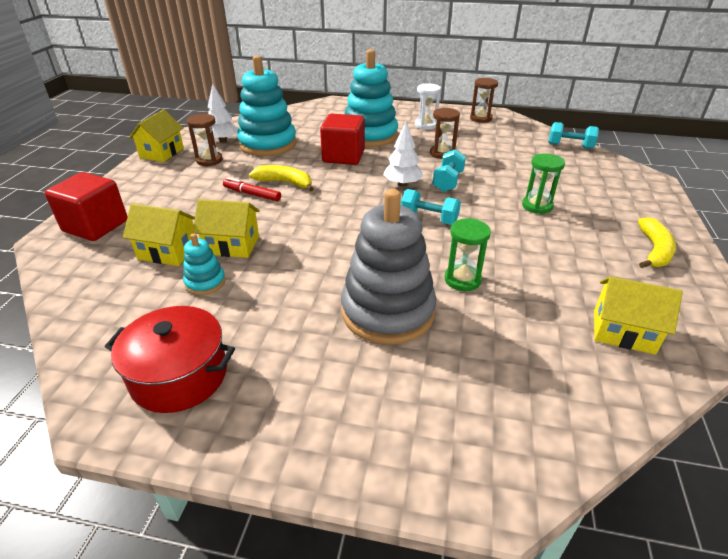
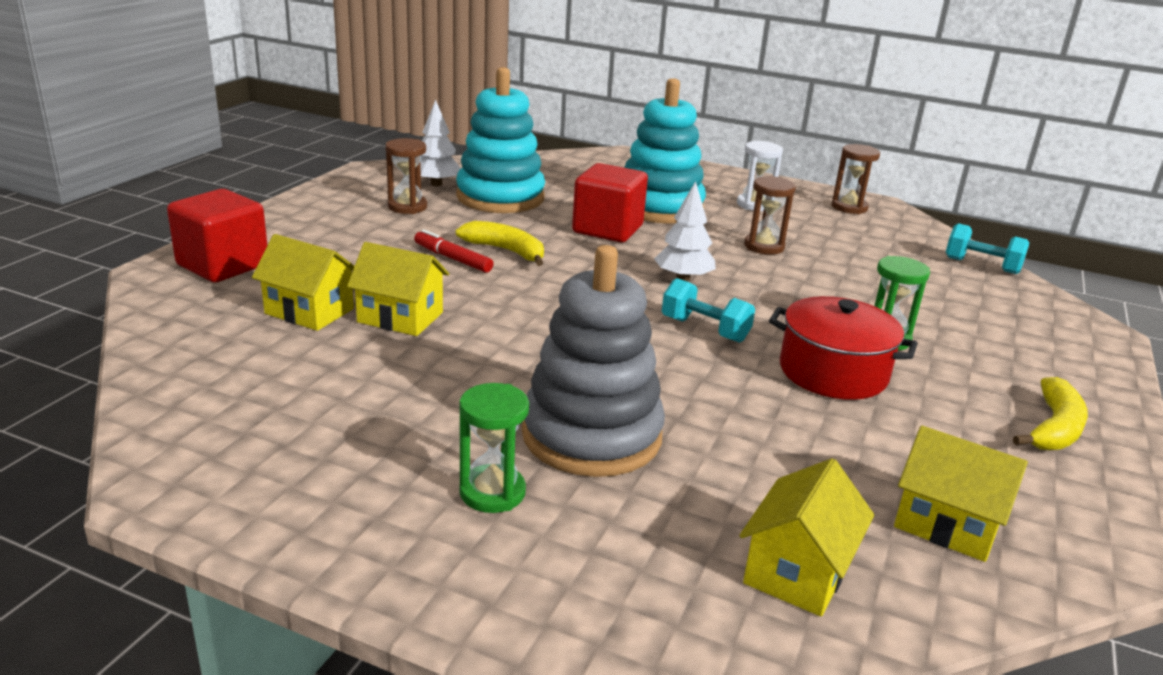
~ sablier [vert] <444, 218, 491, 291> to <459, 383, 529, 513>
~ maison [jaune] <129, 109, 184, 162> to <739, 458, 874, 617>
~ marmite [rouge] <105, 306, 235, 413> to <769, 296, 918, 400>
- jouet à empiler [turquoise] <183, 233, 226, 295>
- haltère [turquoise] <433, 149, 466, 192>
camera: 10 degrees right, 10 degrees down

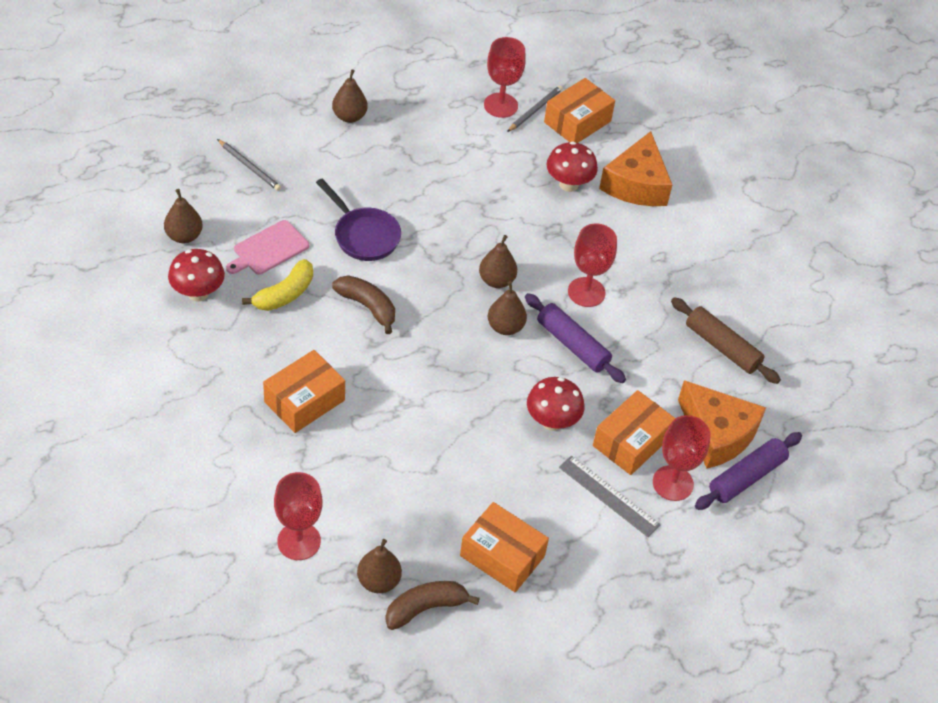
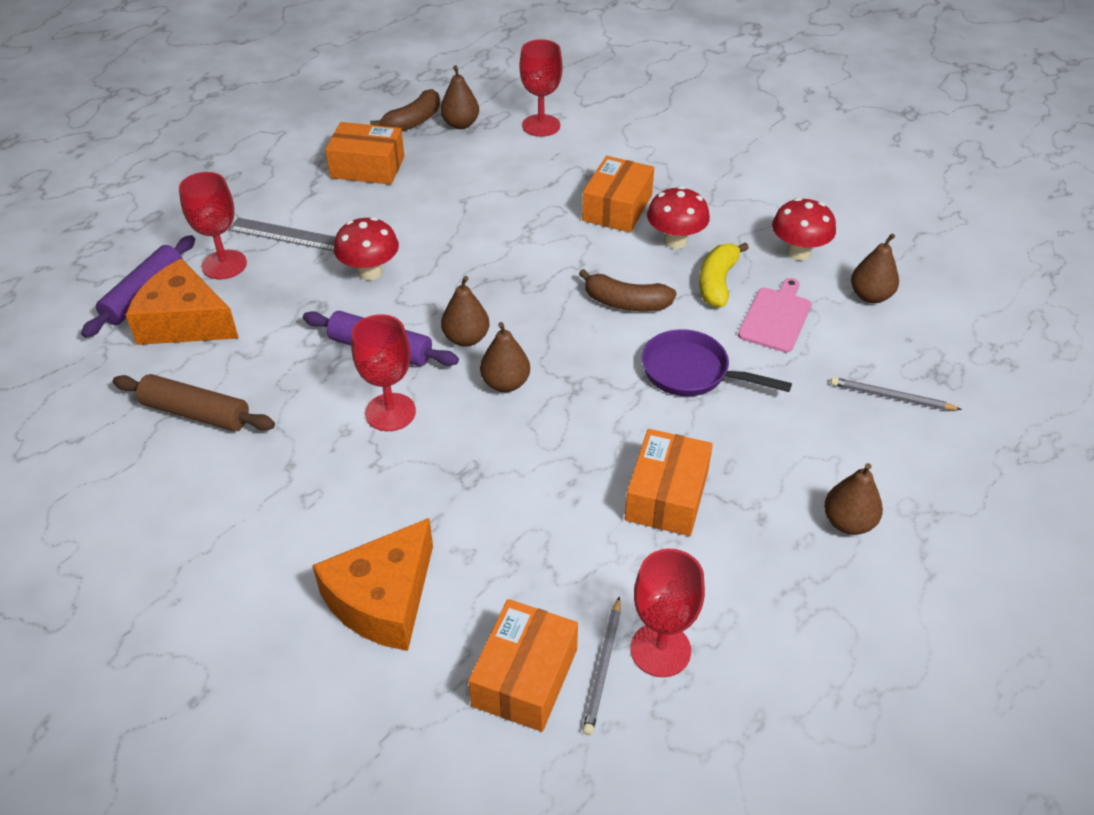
~ fromage [orange] <599, 131, 672, 206> = <312, 518, 433, 651> 135 degrees counterclockwise
~ boîte [orange] <593, 390, 675, 475> to <625, 429, 713, 536>
~ champignon [rouge] <547, 142, 598, 192> to <647, 186, 710, 249>
camera: 160 degrees right, 5 degrees down

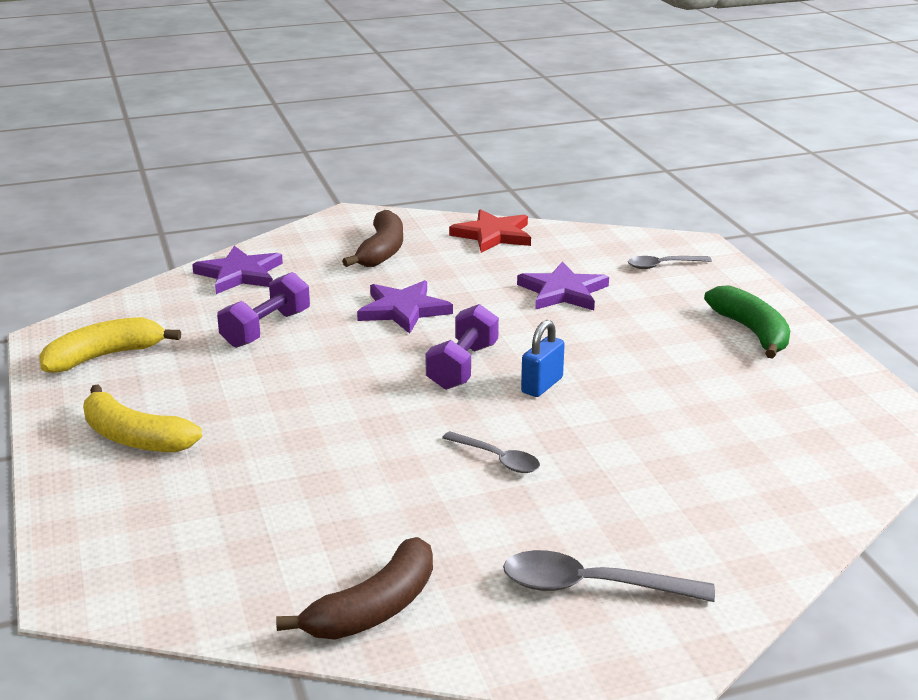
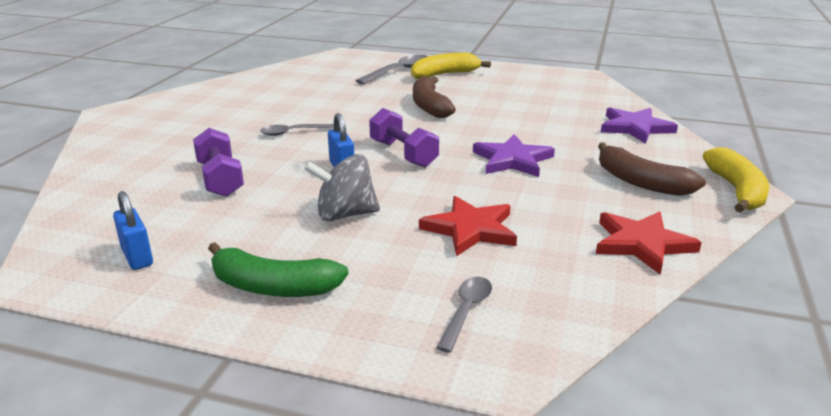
+ cadenas [bleu] <113, 191, 153, 270>
~ haltère [violet] <217, 272, 310, 348> to <193, 128, 244, 197>
+ toupie [gris] <304, 154, 380, 221>
~ cuillère [gris] <503, 550, 715, 602> to <356, 55, 428, 85>
~ banane [marron] <276, 537, 433, 640> to <413, 76, 456, 118>
~ étoile [violet] <517, 261, 609, 310> to étoile [rouge] <419, 196, 517, 256>
~ banane [jaune] <39, 317, 181, 373> to <703, 147, 769, 213>
camera: 125 degrees right, 0 degrees up

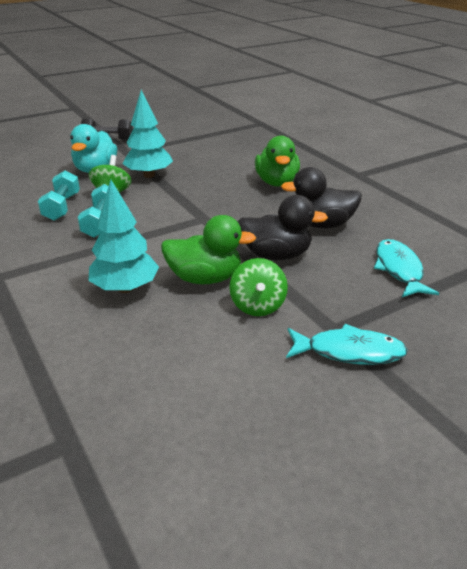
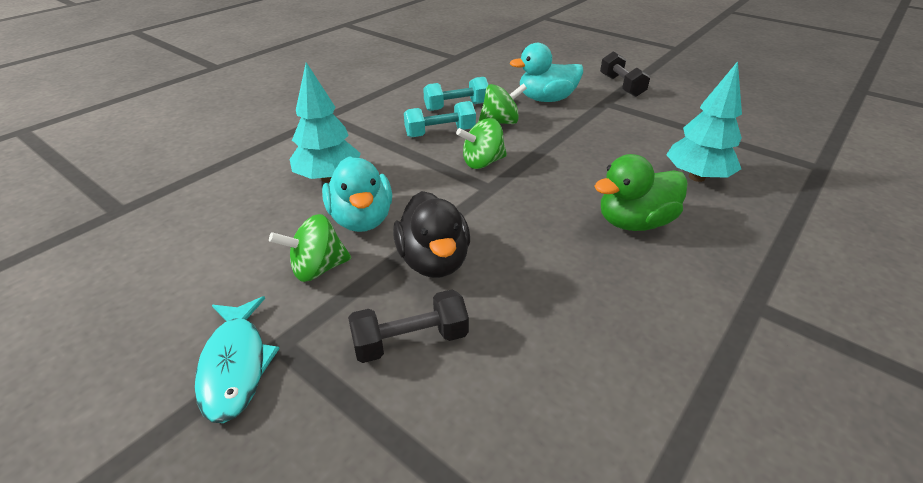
~ canard [vert] <161, 215, 256, 284> to canard [turquoise] <322, 156, 392, 232>
+ haltère [noir] <348, 289, 469, 363>
+ toupie [vert] <456, 118, 507, 169>
~ arbre [turquoise] <122, 90, 173, 178> to <666, 61, 742, 182>
- canard [noir] <281, 167, 362, 229>
- poisson [turquoise] <374, 239, 439, 297>
camera: 70 degrees right, 5 degrees up

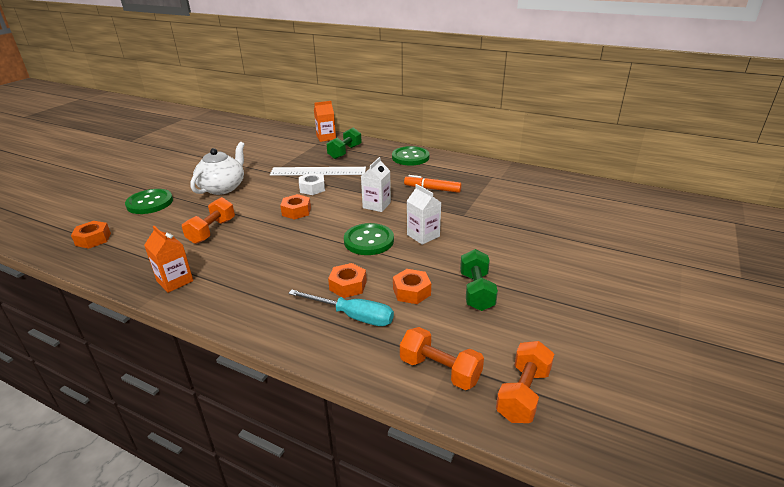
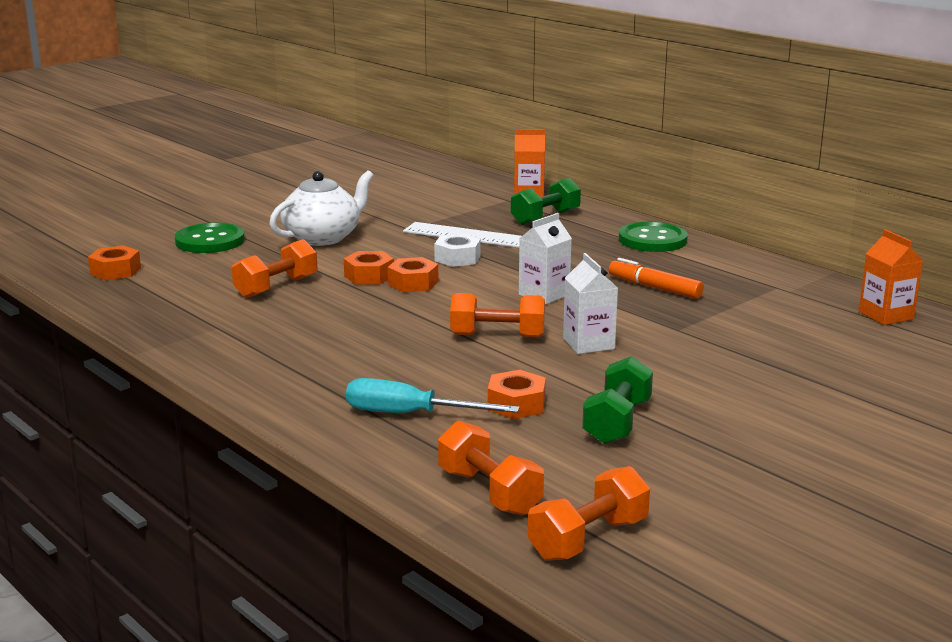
~ écrou [orange] <328, 263, 367, 298> to <344, 251, 394, 284>
~ tournevis [turquoise] <288, 290, 394, 326> = <346, 378, 520, 413> 150 degrees clockwise
~ bouton [vert] <344, 223, 394, 255> to haltère [orange] <450, 293, 545, 338>
~ brique de lait [orange] <144, 226, 193, 293> to <859, 229, 923, 325>
camera: 20 degrees right, 10 degrees down

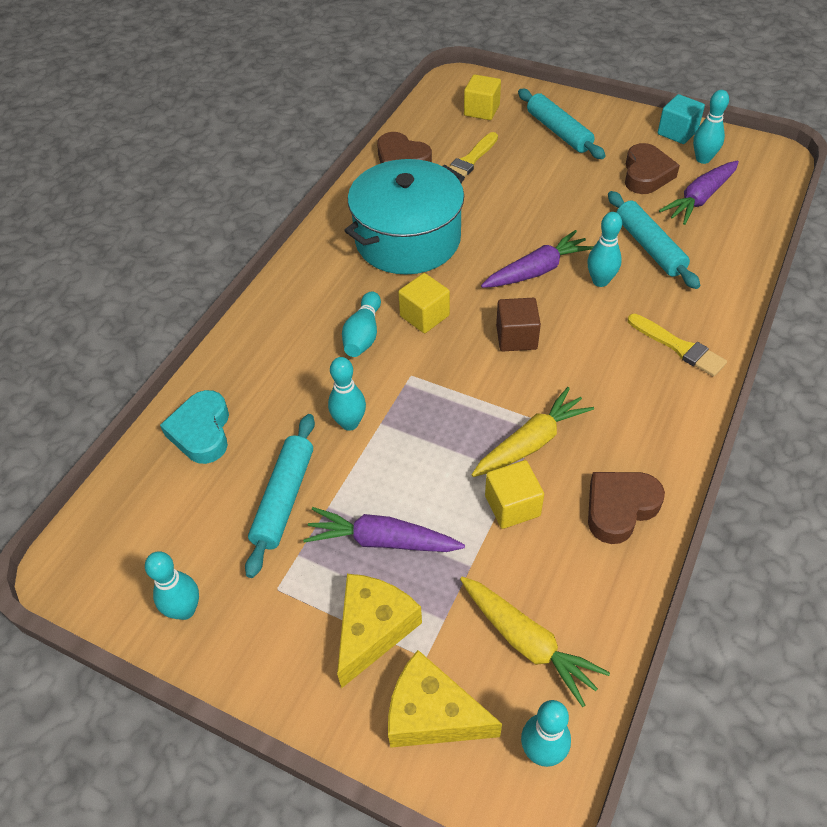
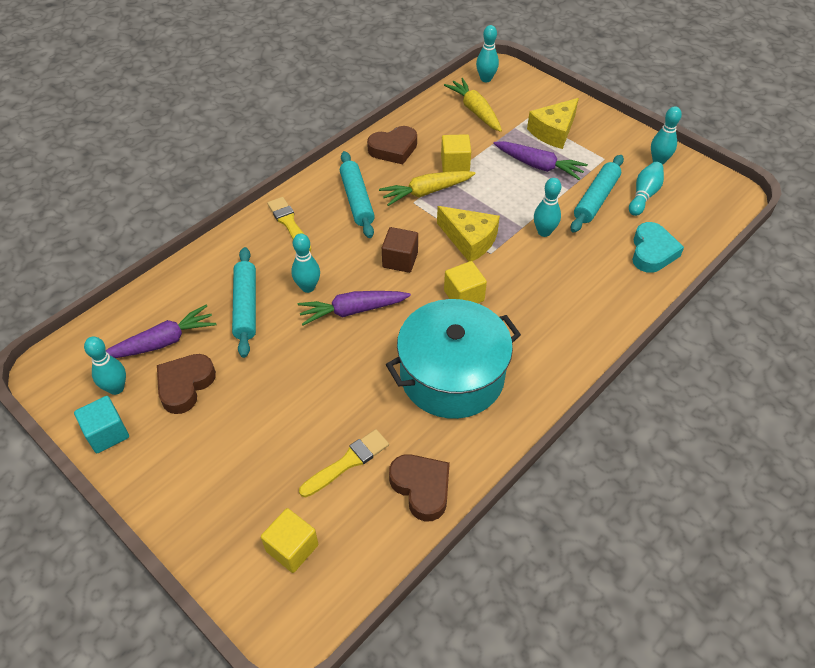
~ rouleau à pâtisserie [turquoise] <518, 89, 606, 159> to <340, 151, 375, 238>
~ fromage [jaune] <388, 650, 502, 748> to <437, 206, 500, 261>
~ quille [turquoise] <342, 292, 381, 357> to <629, 162, 664, 216>
camera: 165 degrees left, 0 degrees up

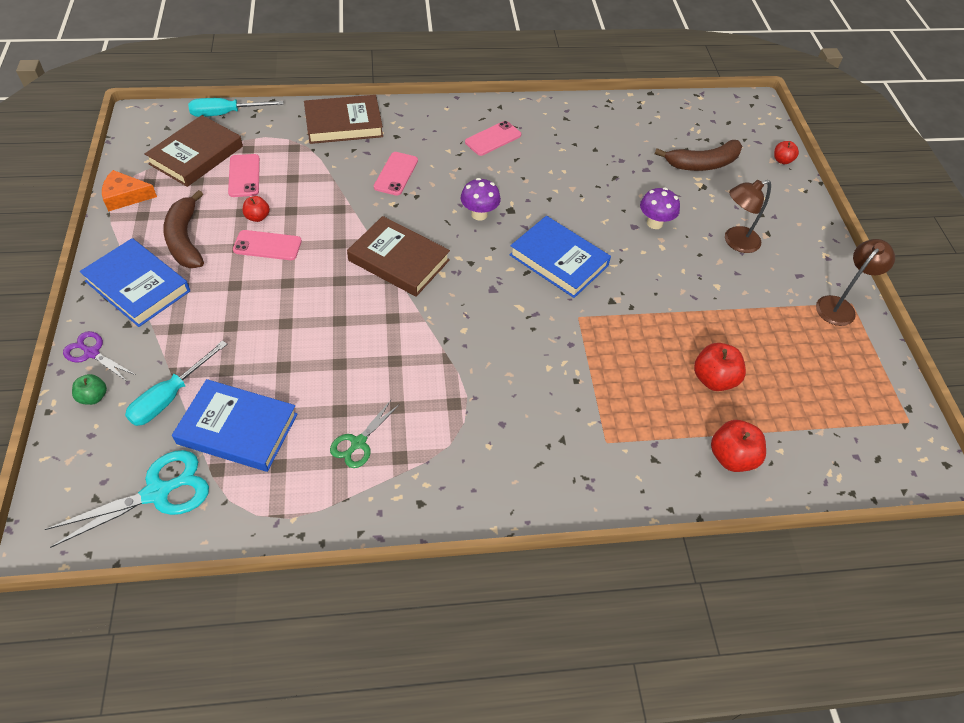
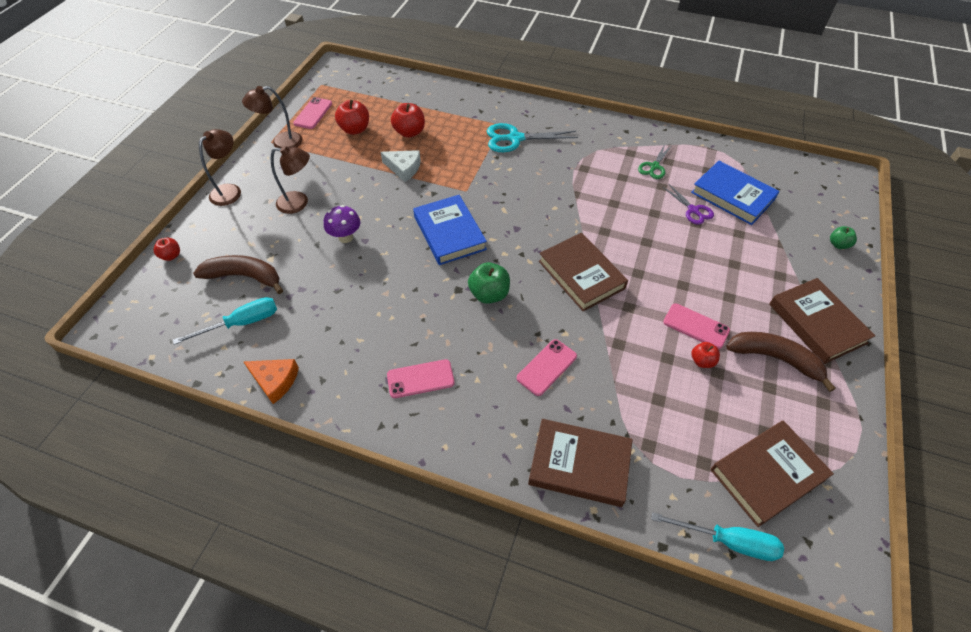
~ tournevis [turquoise] <125, 340, 227, 426> to <173, 297, 277, 345>
+ lampe [marron] <199, 129, 241, 206>
~ fromage [orange] <102, 170, 157, 212> to <243, 359, 299, 404>
~ téléphone [rose] <228, 154, 260, 197> to <293, 97, 332, 129>
~ pomme [rouge] <711, 420, 766, 472> to <335, 100, 369, 135>
+ fromage [blanc] <381, 150, 421, 182>
~ champignon [violet] <461, 178, 501, 221> to pomme [vert] <468, 262, 510, 304>
~ ciseaux [turquoise] <44, 450, 209, 548> to <487, 123, 578, 152>
~ ciseaux [vert] <330, 400, 400, 468> = <638, 144, 672, 179> 150 degrees clockwise
~ ciseaux [violet] <63, 331, 136, 382> to <663, 184, 714, 225>
~ banane [marron] <163, 190, 204, 268> = <726, 332, 836, 392> 75 degrees counterclockwise
~ livre [bleu] <80, 238, 190, 327> to livre [marron] <769, 278, 875, 364>
camera: 150 degrees left, 0 degrees up

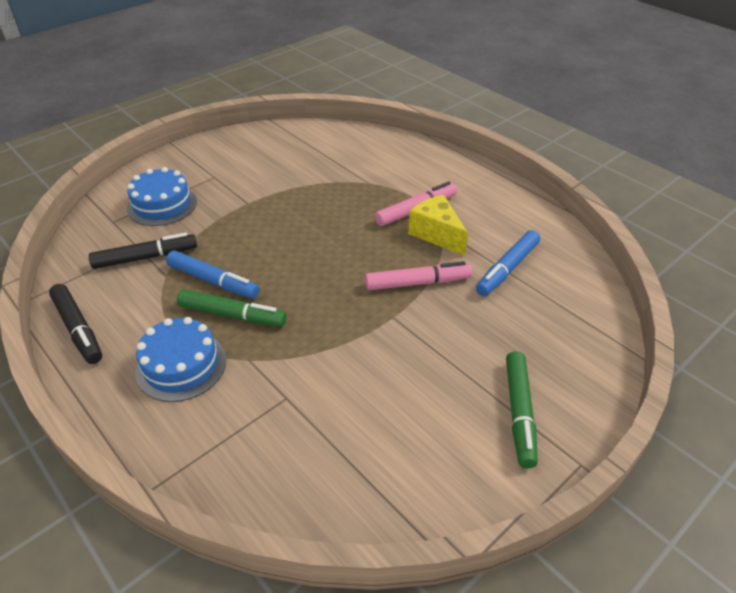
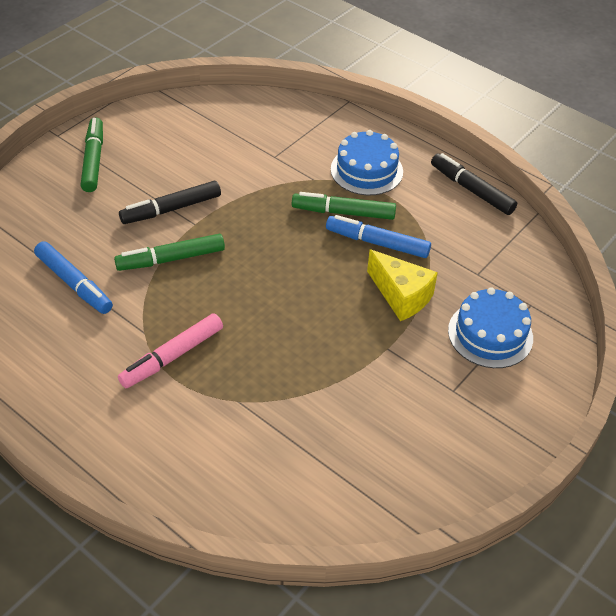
~ feutre [bleu] <476, 230, 540, 296> = <34, 241, 113, 314> 105 degrees clockwise
~ feutre [rose] <365, 261, 473, 290> to feutre [vert] <114, 234, 225, 271>
~ feutre [noir] <88, 233, 197, 269> to <119, 181, 221, 224>
~ fromage [jaune] <408, 195, 468, 256> to <367, 249, 438, 321>
camera: 170 degrees right, 5 degrees up

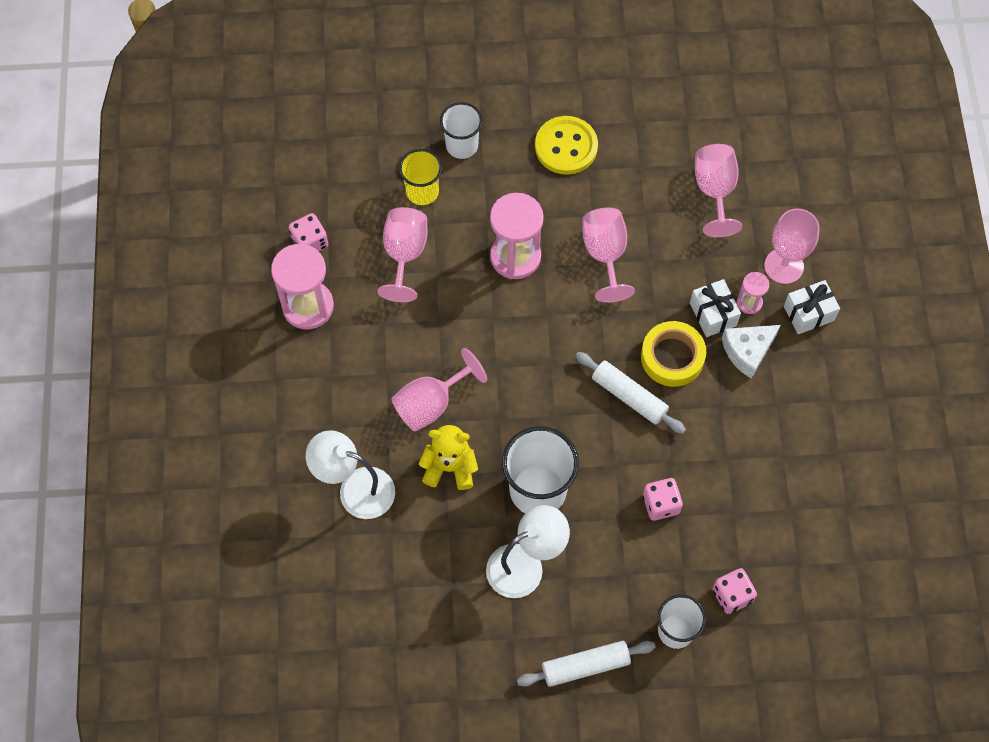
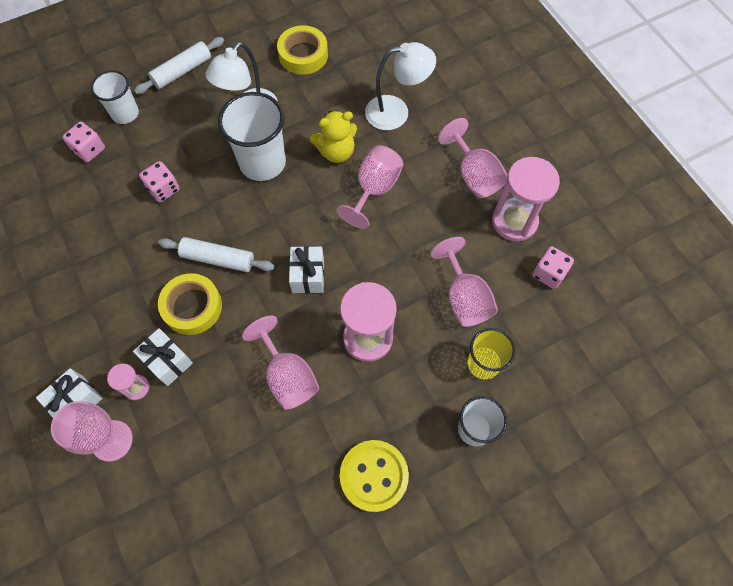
+ ruban adhésif [jaune] <277, 25, 328, 75>
+ cadeau [blanc] <289, 246, 324, 293>
~ verre à pied [rose] <695, 144, 742, 237> to <438, 118, 507, 198>
- fromage [blanc] <722, 325, 781, 379>
camera: 155 degrees right, 0 degrees up

